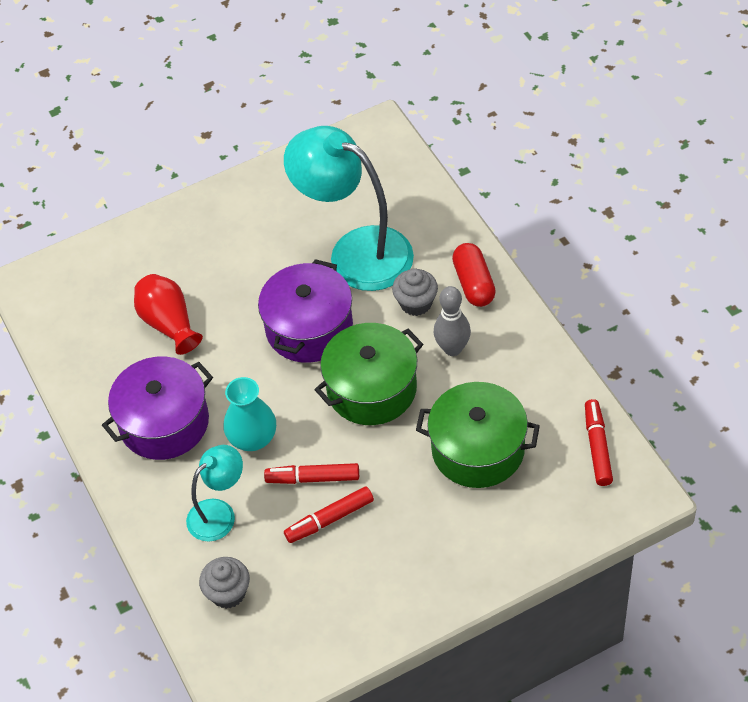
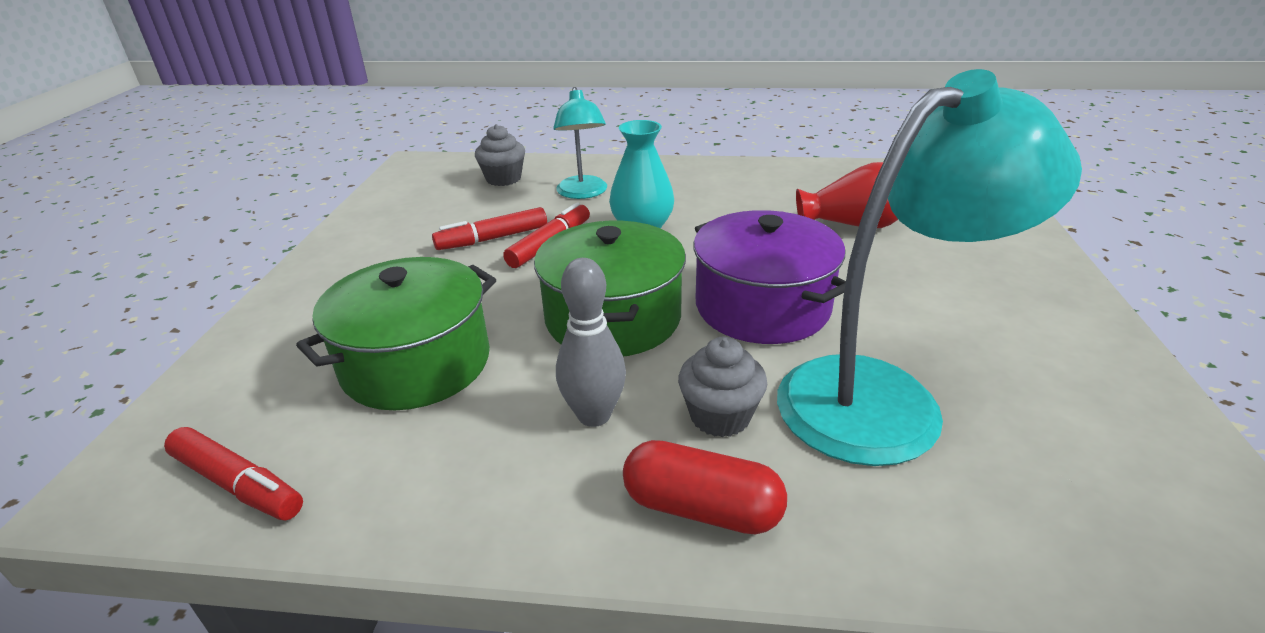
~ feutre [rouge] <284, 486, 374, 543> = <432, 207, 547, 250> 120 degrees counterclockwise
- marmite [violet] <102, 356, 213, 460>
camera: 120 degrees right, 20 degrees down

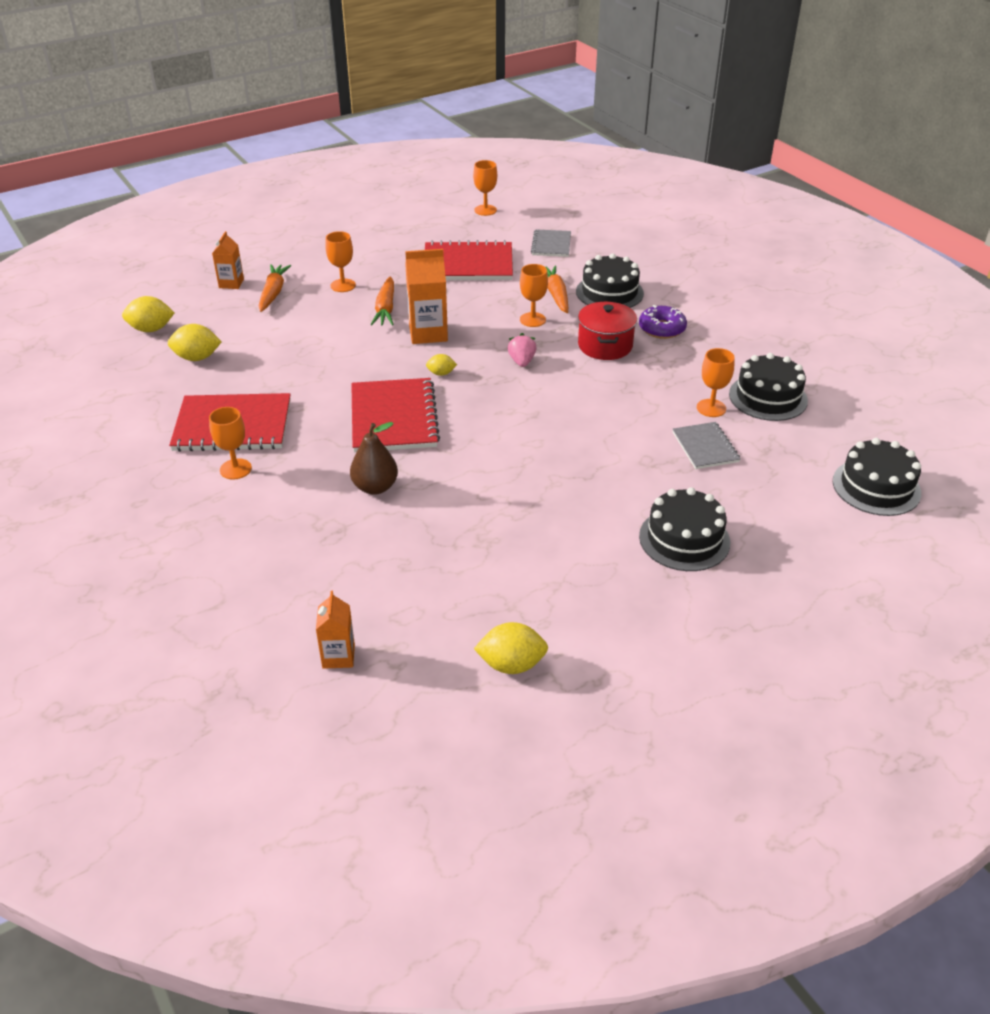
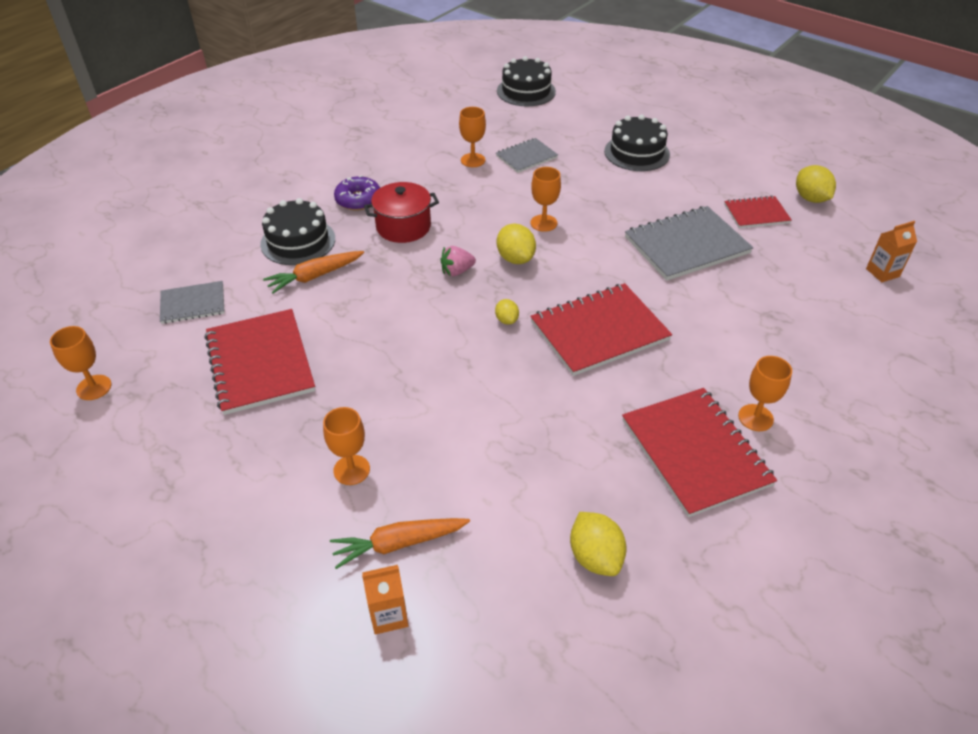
~ citron [jaune] <122, 296, 175, 332> to <497, 224, 536, 264>
~ verre à pied [orange] <520, 264, 548, 327> to <530, 167, 561, 232>
+ carnet [gris] <625, 206, 754, 281>
+ carnet [rouge] <724, 196, 792, 228>
- poire [marron] <350, 422, 398, 495>
- carotte [orange] <371, 276, 394, 326>
- brique de lait [orange] <405, 249, 448, 344>
- gâteau [noir] <729, 353, 808, 421>
camera: 110 degrees left, 5 degrees up

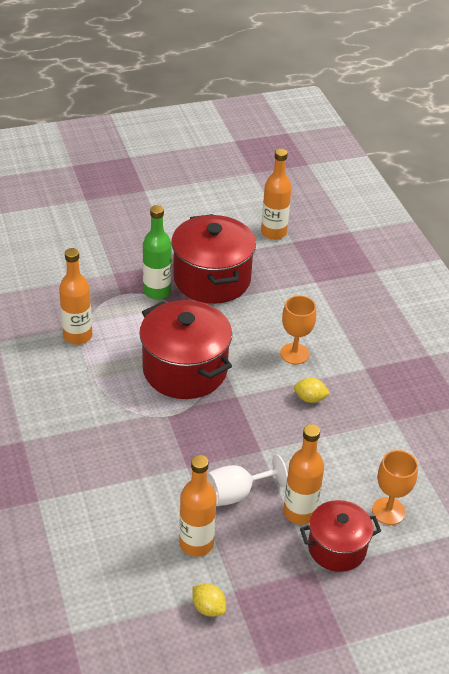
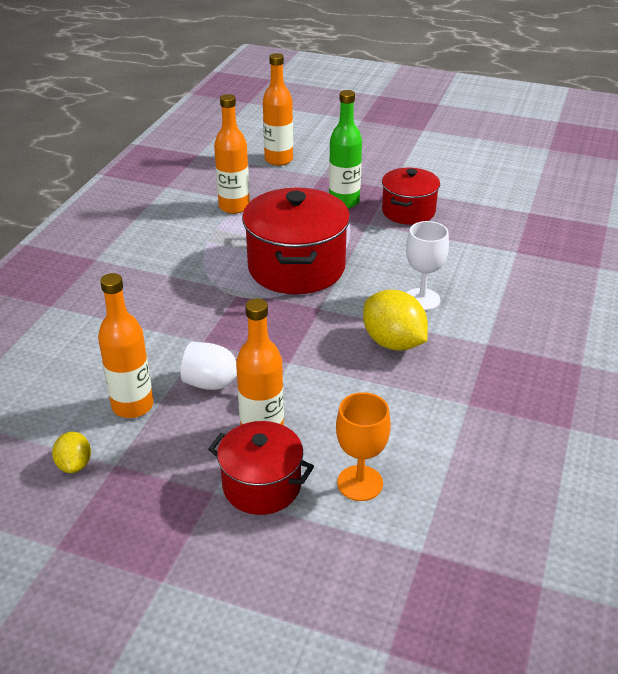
~ bouteille [orange] <261, 149, 292, 240> to <263, 53, 293, 166>
~ citron [jaune] <294, 377, 330, 403> = <363, 290, 428, 351> x1.82
~ marmite [rouge] <171, 214, 256, 304> = <382, 168, 440, 225> x0.60
~ verre à pied [orange] <280, 295, 316, 364> to verre à pied [blanc] <406, 221, 449, 311>
camera: 40 degrees right, 5 degrees down

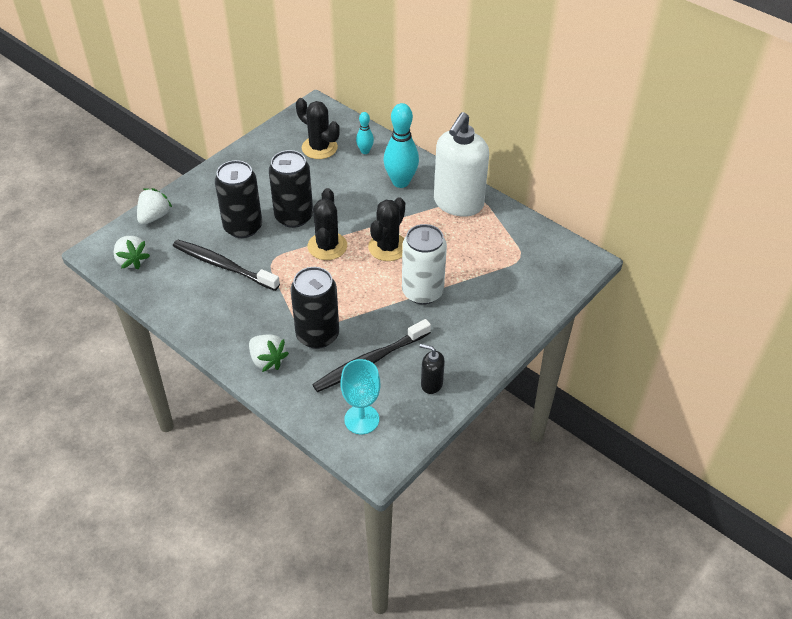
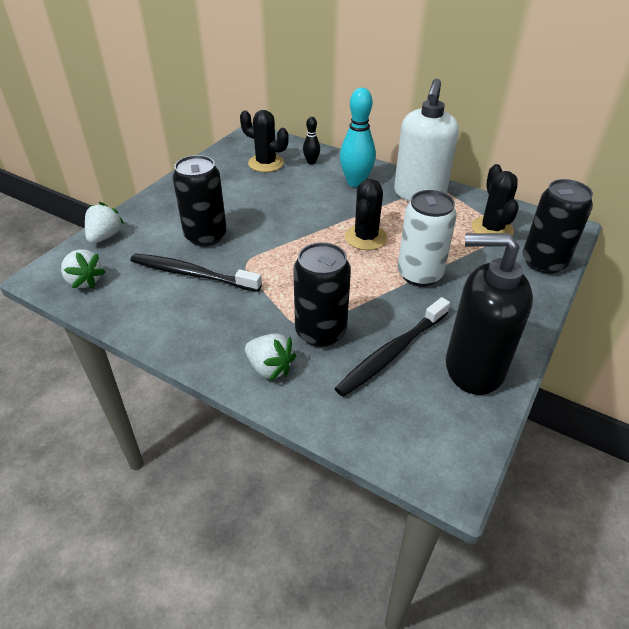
~ quille [turquoise] <356, 112, 374, 154> to quille [noir] <303, 117, 320, 165>
~ distributeur de savon [noir] <420, 344, 445, 394> = <446, 233, 533, 395> x2.28
~ cactus [noir] <308, 188, 347, 260> to <471, 164, 519, 236>
~ canette [noir] <269, 150, 313, 228> to <523, 179, 593, 274>
- verre à pied [turquoise] <341, 359, 381, 434>
camera: 10 degrees left, 5 degrees down

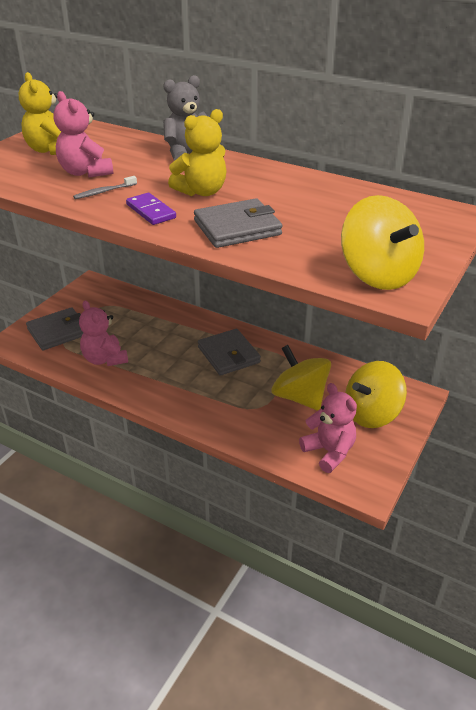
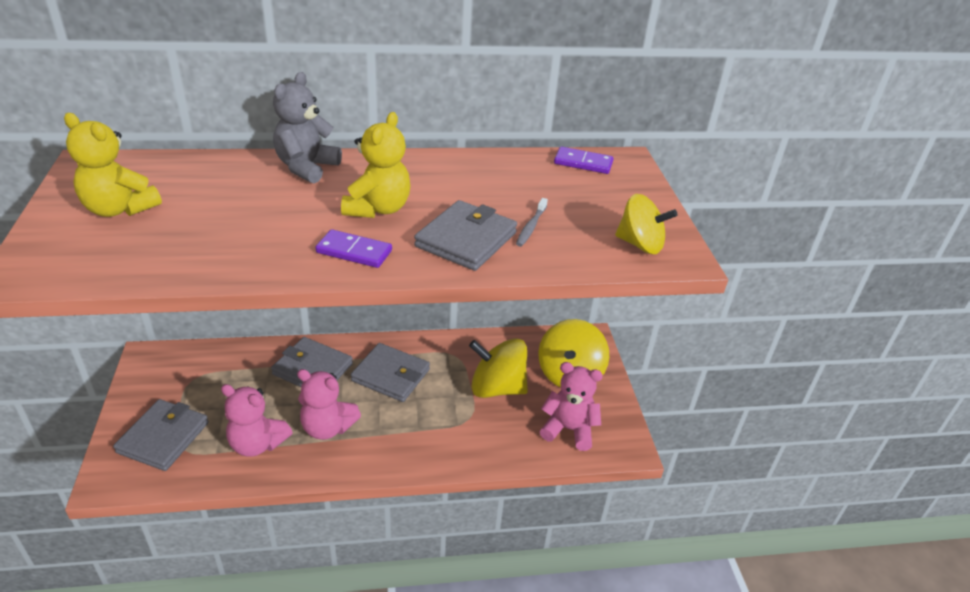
+ portefeuille [gris] <271, 337, 353, 387>
~ ours en peluche [rose] <54, 91, 113, 178> to <297, 369, 361, 440>
~ brosse à dents [gris] <73, 176, 137, 199> to <516, 198, 548, 247>
+ domino [violet] <554, 147, 614, 174>
~ toupie [jaune] <341, 195, 424, 290> = <615, 194, 678, 254> x0.67
camera: 40 degrees left, 0 degrees up

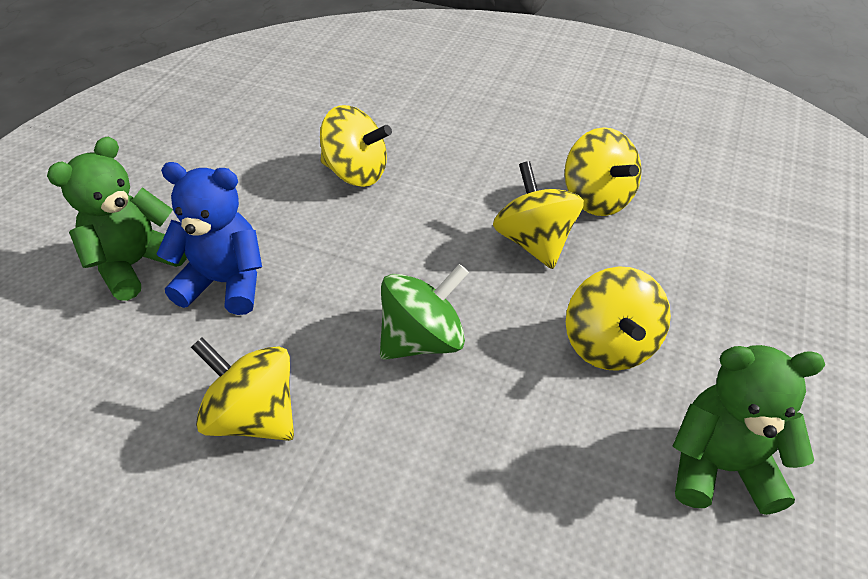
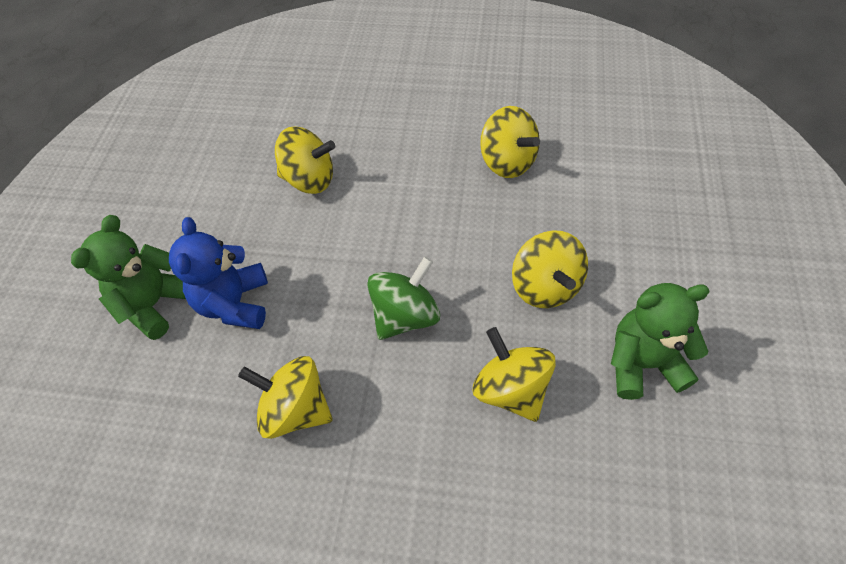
~ ours en peluche [bleu] <157, 162, 262, 315> = <169, 217, 268, 329> 90 degrees counterclockwise
~ toupie [jaune] <493, 161, 584, 269> to <473, 327, 556, 422>
camera: 10 degrees left, 10 degrees up

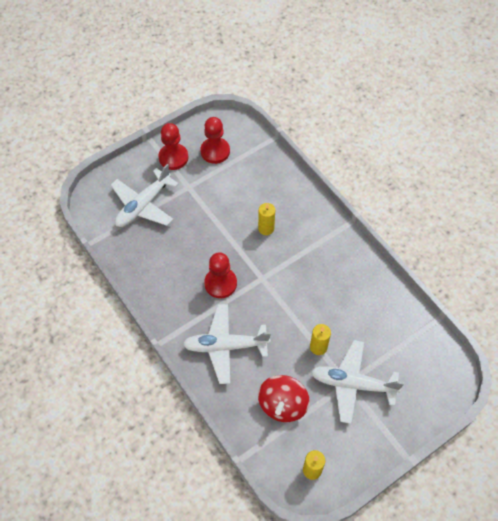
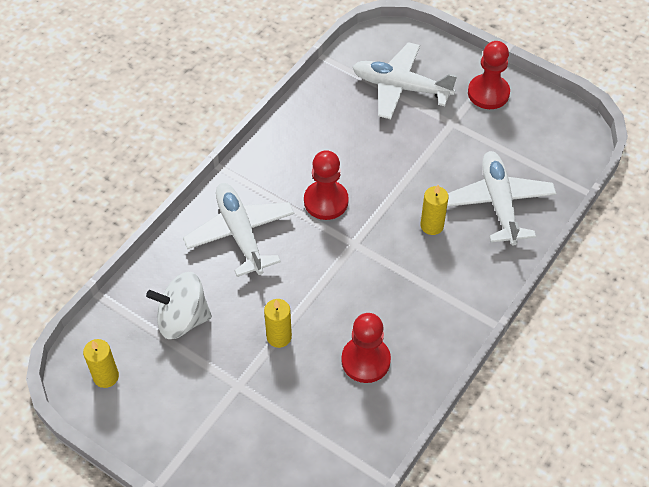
~ toupie [rouge] <258, 375, 310, 422> to toupie [blanc] <146, 272, 212, 339>
~ pion [rouge] <200, 117, 230, 164> to <341, 313, 391, 383>
~ avion [blanc] <311, 340, 404, 424> to <447, 151, 556, 246>
camera: 70 degrees right, 5 degrees down

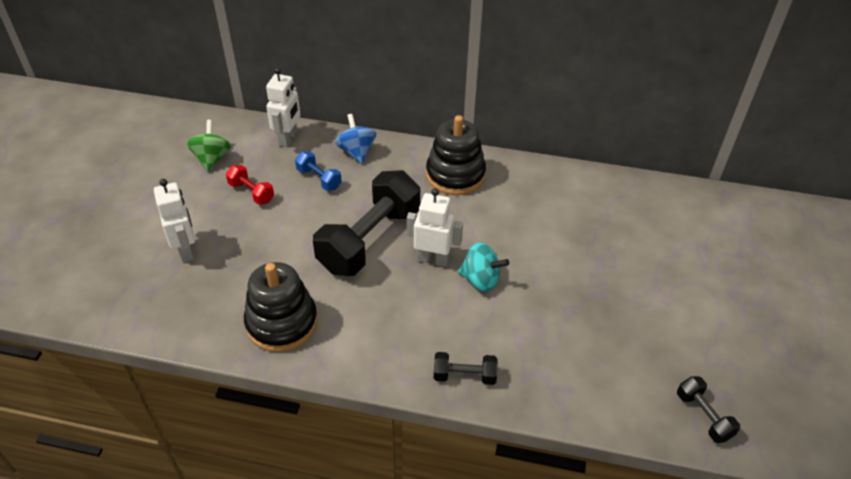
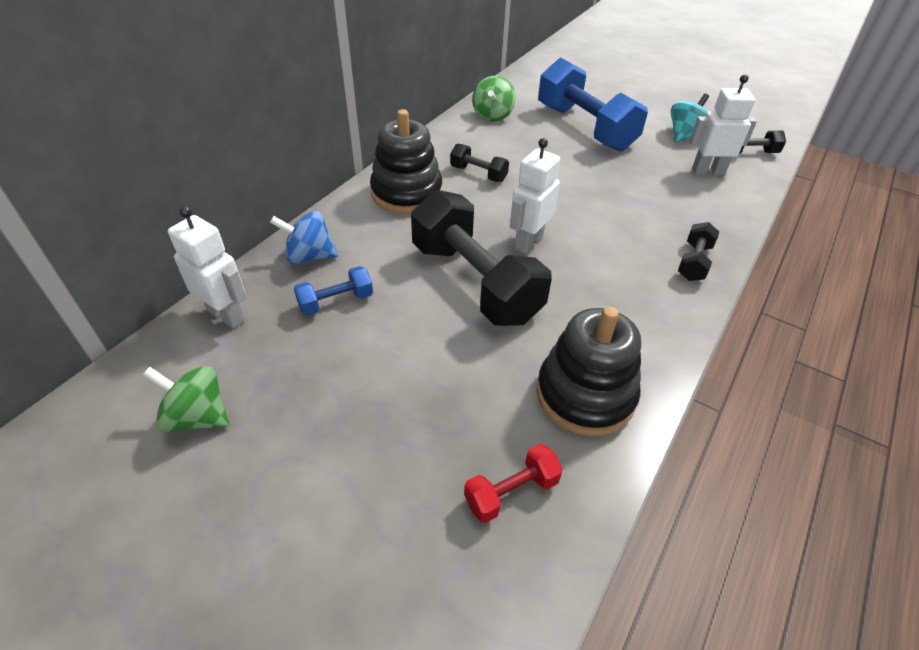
+ haltère [noir] <450, 143, 509, 182>
~ haltère [rouge] <226, 165, 274, 205> to <464, 444, 563, 523>
+ toupie [vert] <472, 76, 516, 122>
+ haltère [bleu] <538, 58, 648, 151>
~ toupie [turquoise] <458, 243, 509, 292> to <671, 94, 709, 142>
~ robot [blanc] <154, 179, 195, 263> to <689, 75, 757, 175>
camera: 70 degrees left, 0 degrees up

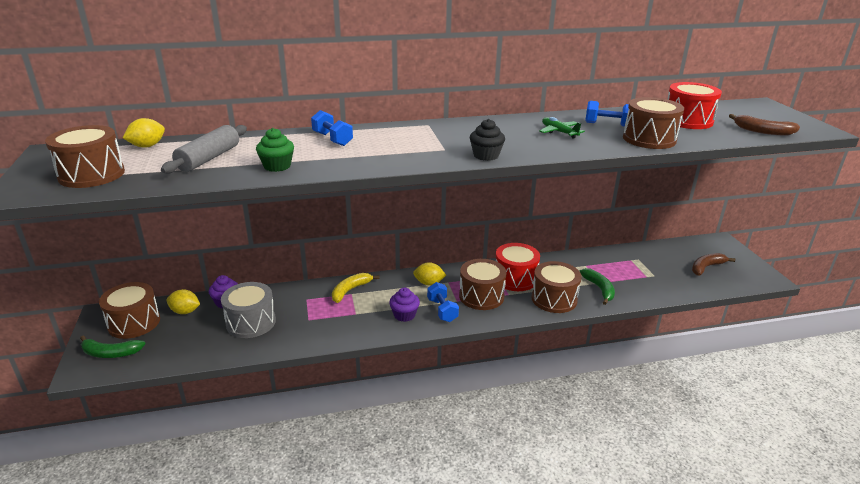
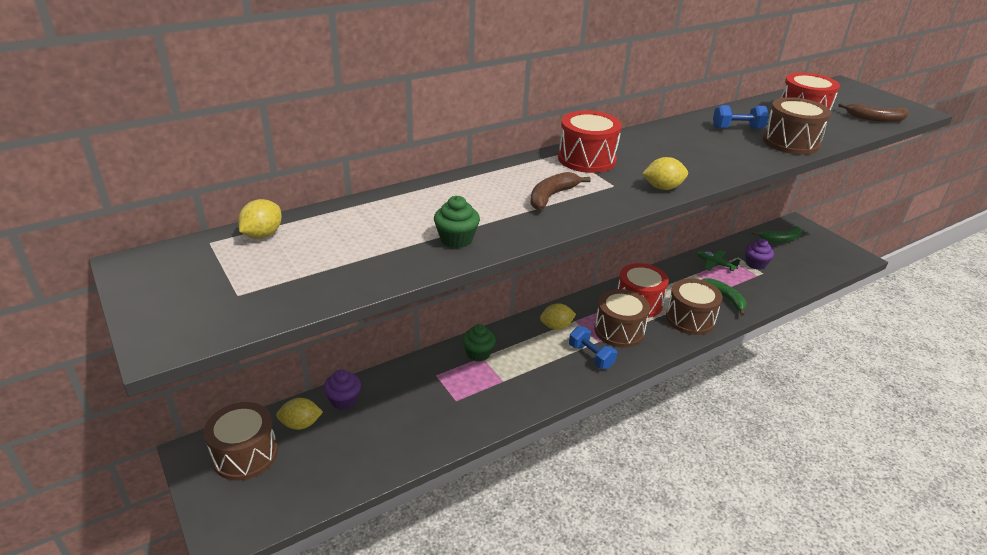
~ banane [jaune] <332, 273, 380, 303> to muffin [vert] <462, 324, 496, 361>
~ banane [marron] <692, 253, 735, 276> to <530, 172, 591, 210>
+ tambour [rouge] <558, 111, 622, 173>
~ muffin [noir] <470, 119, 505, 161> to citron [jaune] <642, 157, 688, 190>
~ avion [vert] <540, 117, 585, 139> to <697, 250, 740, 271>
~ muffin [violet] <389, 288, 420, 322> to <745, 238, 774, 270>
~ banane [vert] <80, 336, 146, 358> to <752, 226, 802, 243>
- tambour [marron] <45, 125, 125, 188>
- rouleau à pâtisserie [gris] <161, 125, 247, 173>
- tambour [gris] <221, 282, 276, 338>
- haltère [bleu] <311, 110, 353, 146>
camera: 20 degrees left, 5 degrees up

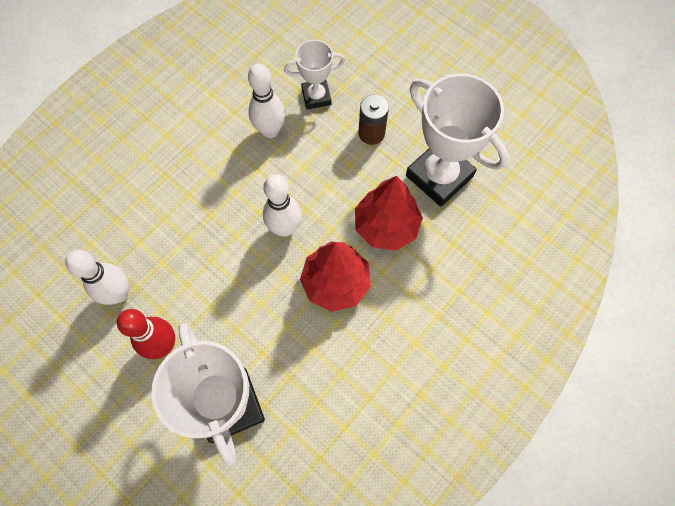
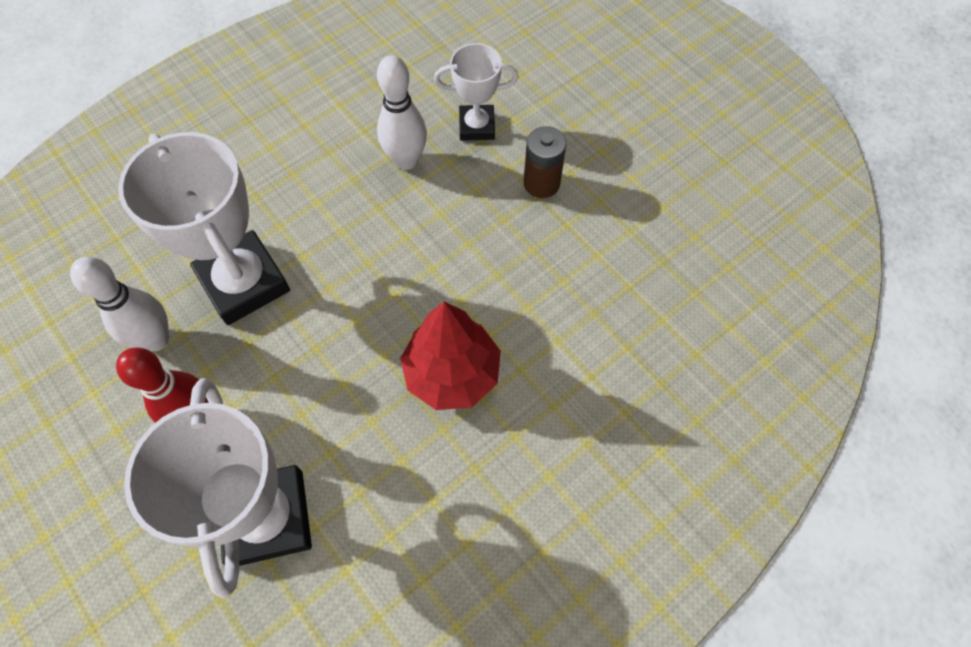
~ trophée [blanc] <406, 73, 509, 207> to <118, 132, 290, 325>
- quille [blanc] <263, 174, 302, 237>
- arbre [rouge] <355, 176, 423, 251>
camera: 10 degrees right, 5 degrees down

